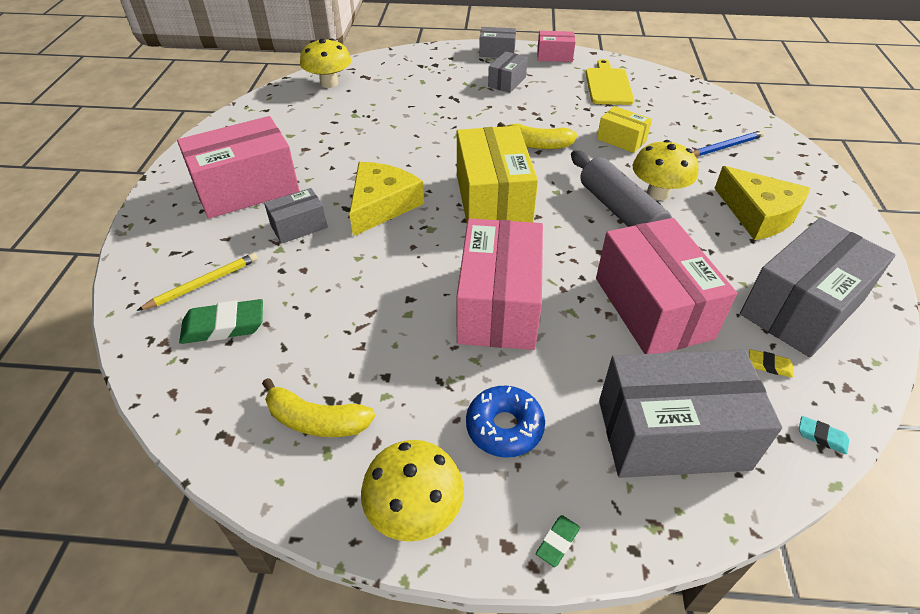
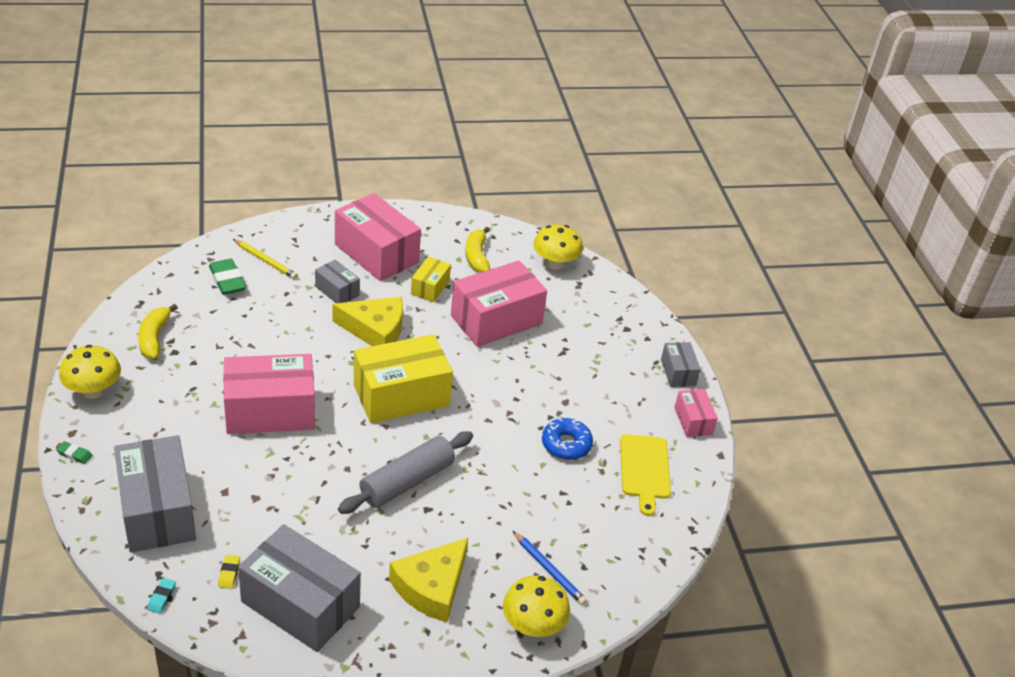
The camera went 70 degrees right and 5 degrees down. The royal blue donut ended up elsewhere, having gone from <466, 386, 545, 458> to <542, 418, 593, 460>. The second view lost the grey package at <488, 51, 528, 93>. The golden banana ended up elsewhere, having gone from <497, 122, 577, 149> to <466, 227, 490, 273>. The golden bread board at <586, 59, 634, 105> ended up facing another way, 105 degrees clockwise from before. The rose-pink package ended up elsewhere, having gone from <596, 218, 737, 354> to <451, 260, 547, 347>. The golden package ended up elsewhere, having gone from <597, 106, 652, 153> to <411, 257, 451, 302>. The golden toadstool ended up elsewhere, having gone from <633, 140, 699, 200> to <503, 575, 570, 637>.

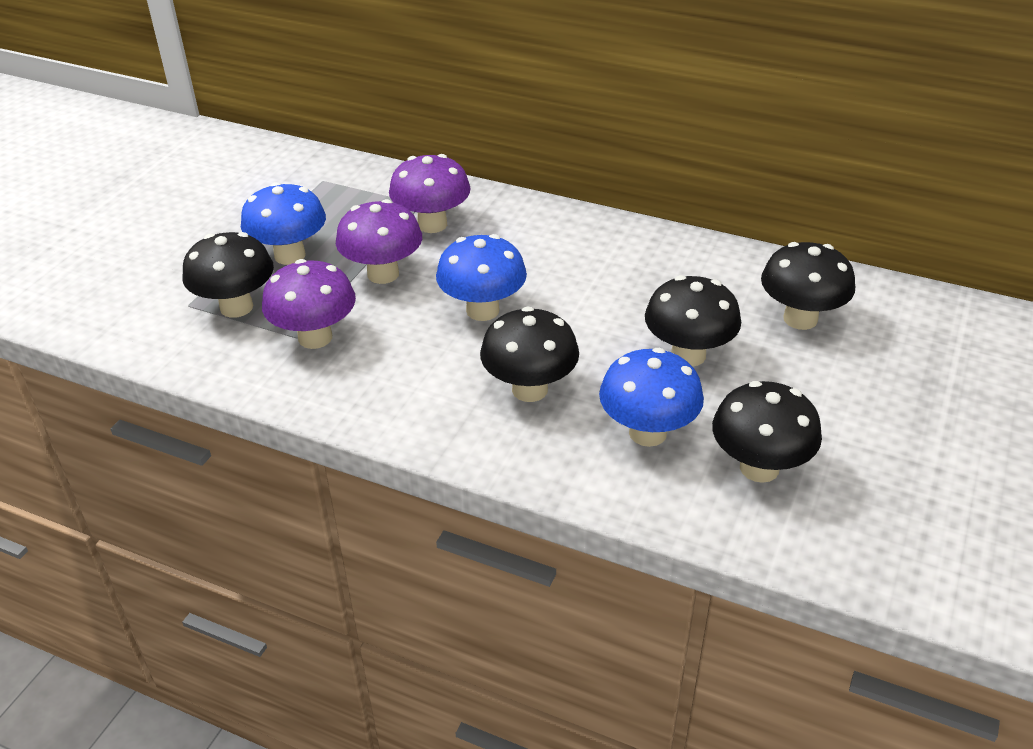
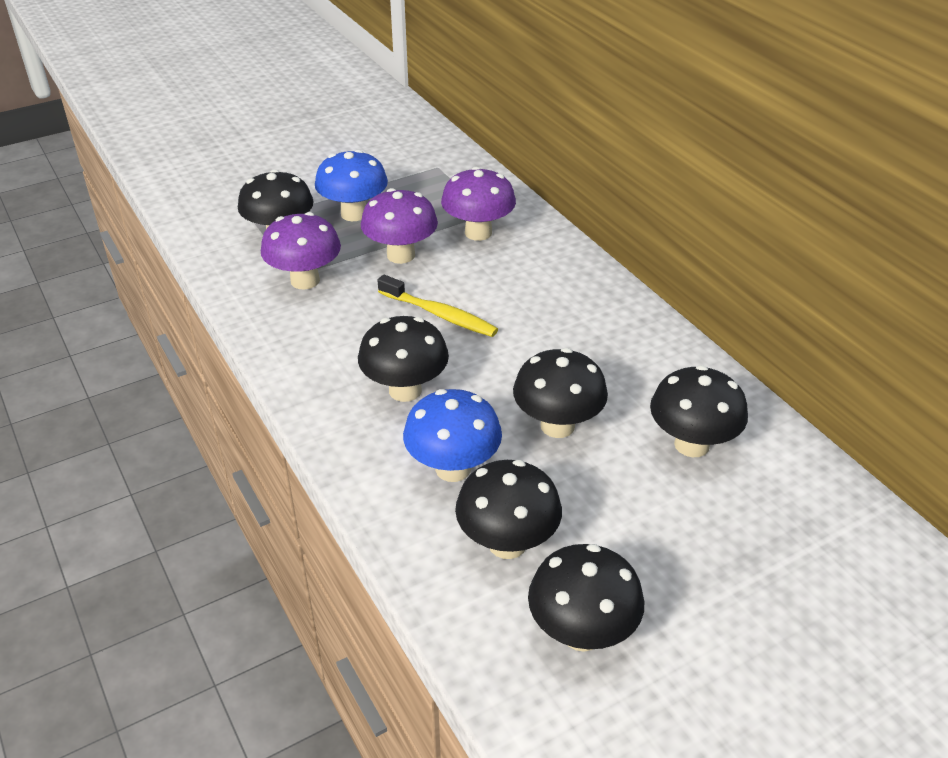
The camera went 35 degrees right and 0 degrees up. Where the royal blue toadstool stood at <436, 234, 527, 321>, the golden dental brush came to stand at <378, 275, 498, 337>. The second view gained the black toadstool at <528, 544, 644, 652>.

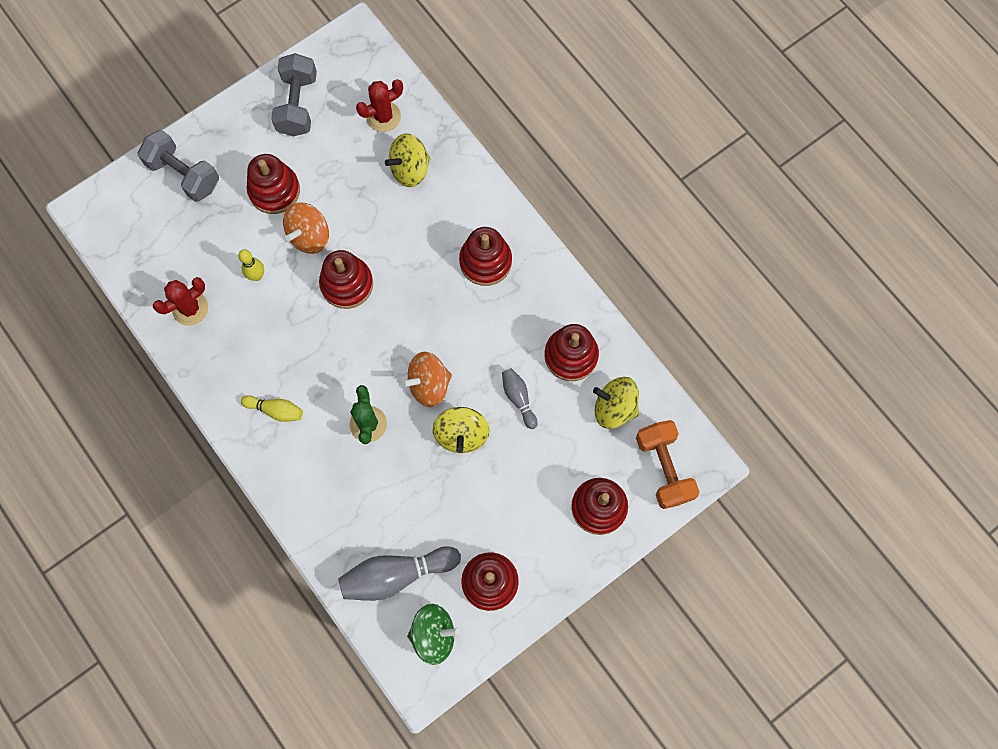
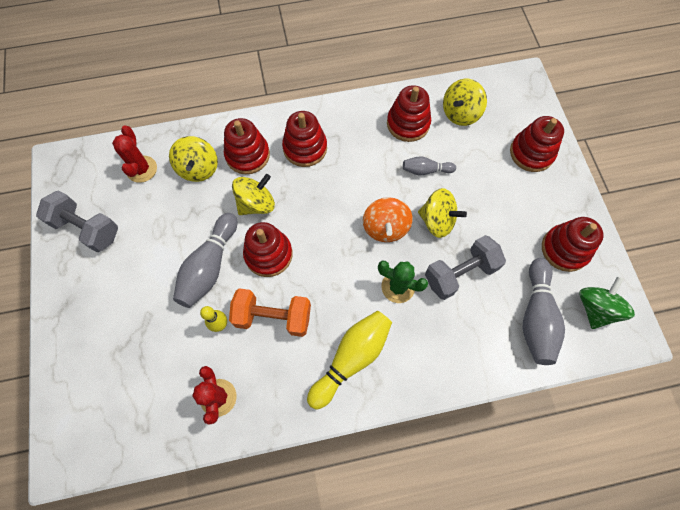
The camera went 65 degrees left and 5 degrees down. The grey dumbbell ended up elsewhere, having gone from <138, 130, 219, 202> to <425, 235, 506, 300>. The size of the golden bowling pin at <241, 395, 303, 422> changed by a factor of 1.82. The crimson ring stacker ended up elsewhere, having gone from <247, 154, 300, 214> to <224, 118, 270, 174>. Where the bright orange whirligig stood at <283, 202, 329, 254>, the grey bowling pin came to stand at <173, 213, 238, 308>. The bright orange dumbbell ended up elsewhere, having gone from <636, 420, 699, 509> to <229, 288, 311, 337>. The second view gained the golden whirligig at <232, 174, 275, 215>.

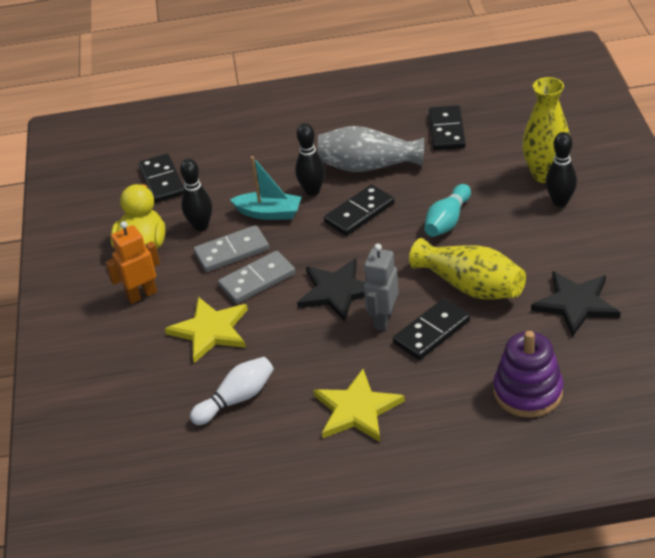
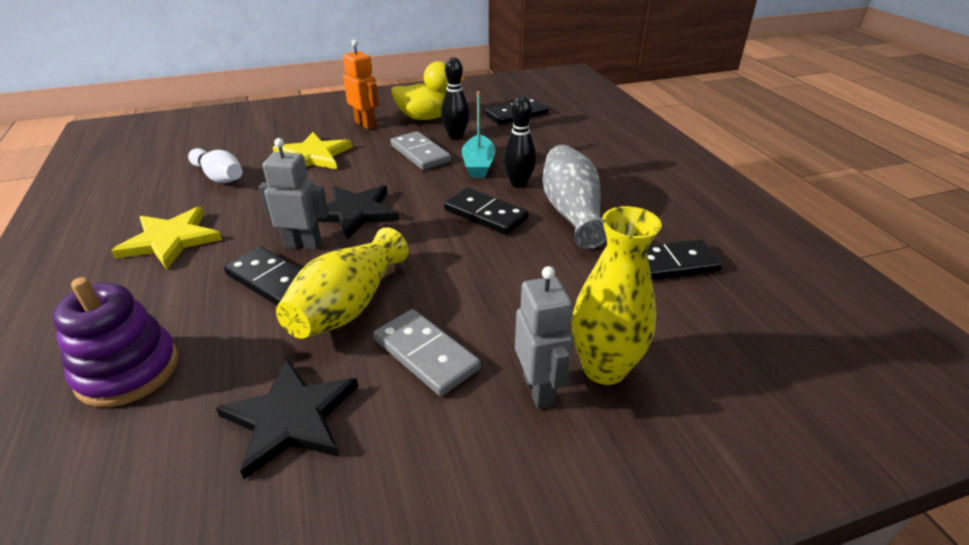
The camera went 75 degrees right and 5 degrees down. The grey domino piece ended up elsewhere, having gone from <218, 251, 296, 304> to <373, 309, 481, 396>. The second view lost the aqua bowling pin at <424, 184, 471, 237>. Where the black bowling pin stood at <545, 132, 577, 207>, the grey robot came to stand at <515, 266, 573, 409>.

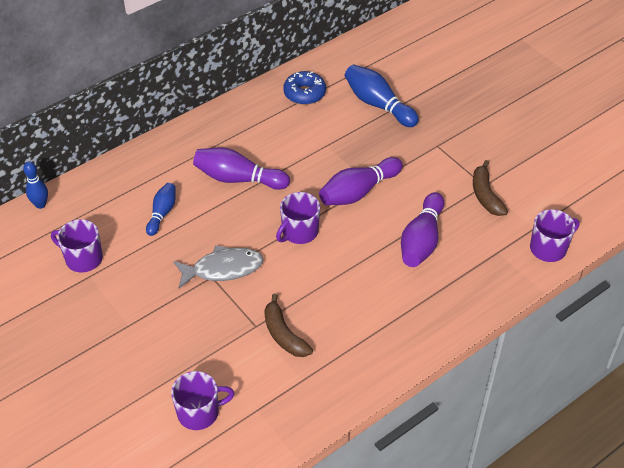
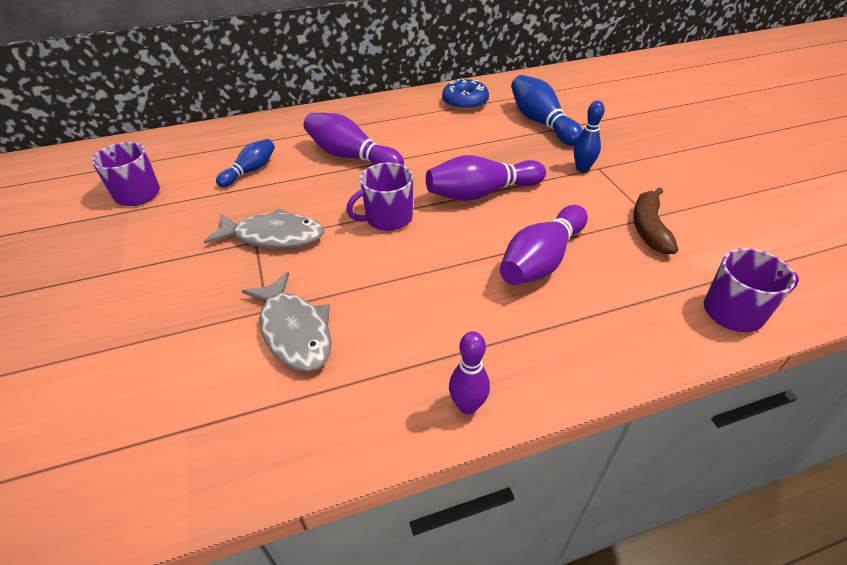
The camera went 20 degrees right and 5 degrees down. The royal blue bowling pin ended up elsewhere, having gone from <23, 161, 48, 209> to <574, 101, 605, 172>. The second view lost the royal purple tea mug at <171, 371, 234, 430>. Where the dark brown banana stood at <264, 294, 313, 357>, the grey toy fish came to stand at <242, 272, 332, 372>. The second view gained the royal purple bowling pin at <449, 331, 490, 415>.

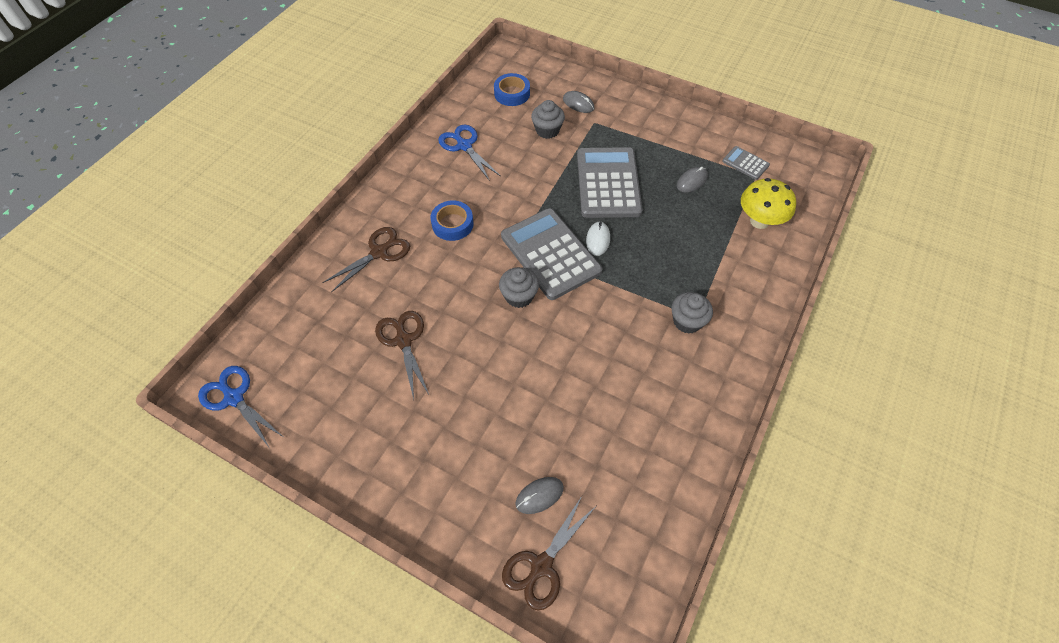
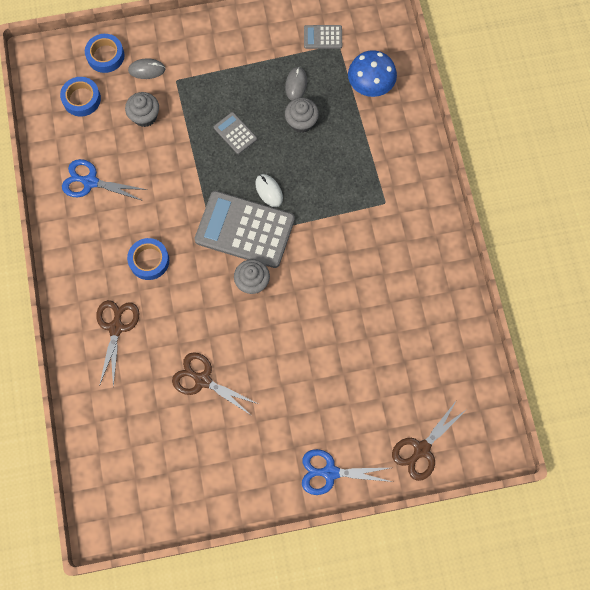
The camera went 40 degrees left and 15 degrees up. The royal blue shears ended up elsewhere, having gone from <198, 366, 283, 447> to <302, 449, 392, 495>. The dark brown shears at <502, 496, 596, 610> ended up facing another way, 45 degrees clockwise from before. The second view lost the grey computer mouse at <515, 477, 564, 514>. The size of the grey pocket calculator at <577, 147, 643, 218> changed by a factor of 0.46. The grey fairy cake ended up elsewhere, having gone from <671, 292, 713, 334> to <285, 98, 319, 133>. What was the golden toadstool at <741, 178, 796, 229> turned into the royal blue toadstool at <348, 50, 397, 97>. The second view gained the royal blue sticky tape at <85, 34, 125, 73>.

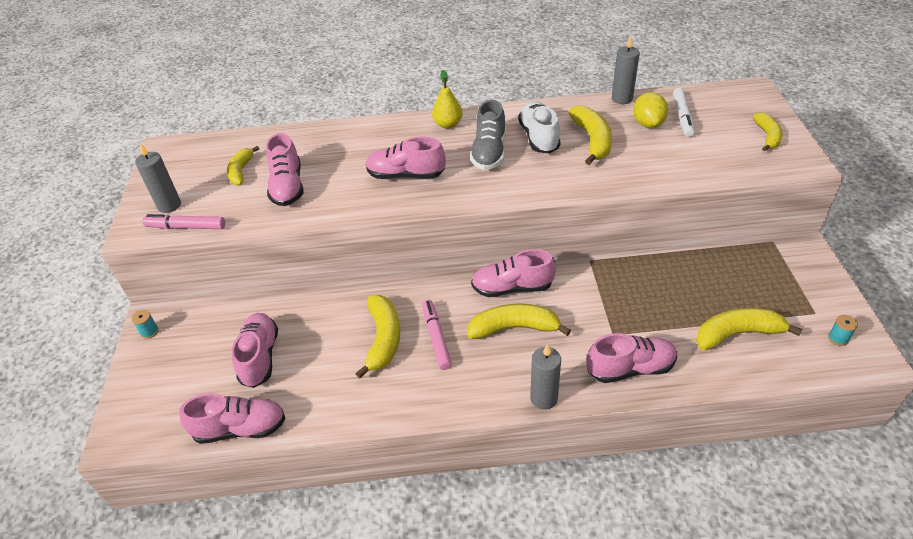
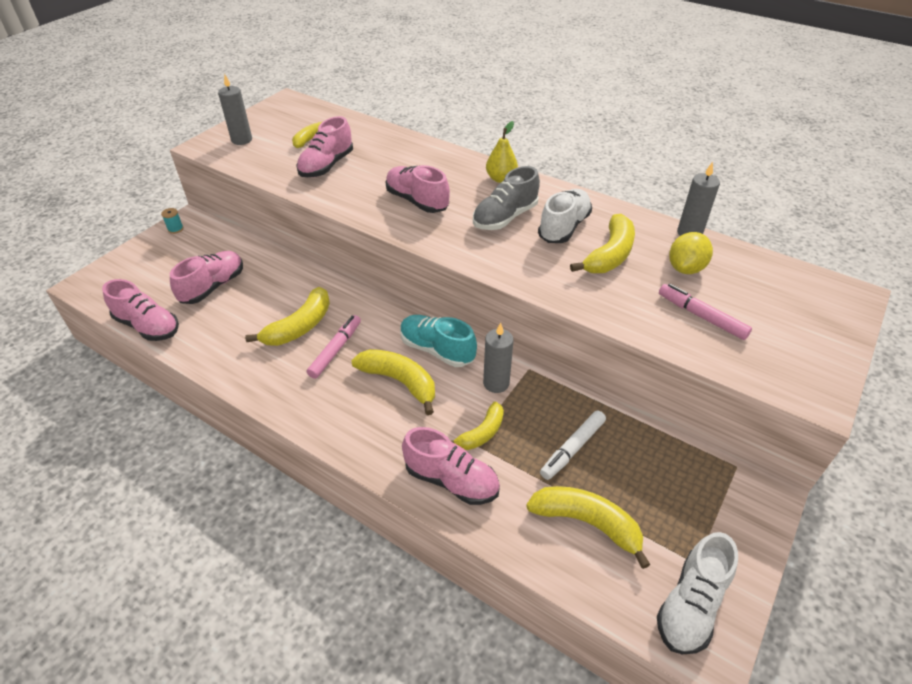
The camera went 35 degrees right and 0 degrees up. The rose-pink marker pen ended up elsewhere, having gone from <143, 214, 225, 229> to <659, 284, 752, 340>. What was the rose-pink sneaker at <471, 249, 556, 297> turned into the aqua sneaker at <400, 315, 477, 367>. The grey wax candle ended up elsewhere, having gone from <530, 344, 561, 410> to <483, 322, 514, 393>. The white marker pen ended up elsewhere, having gone from <673, 88, 695, 137> to <540, 410, 606, 480>. The golden banana ended up elsewhere, having gone from <753, 112, 782, 151> to <450, 401, 504, 450>. Where the aqua bobbin stood at <828, 315, 858, 346>, the white sneaker came to stand at <657, 532, 738, 654>.

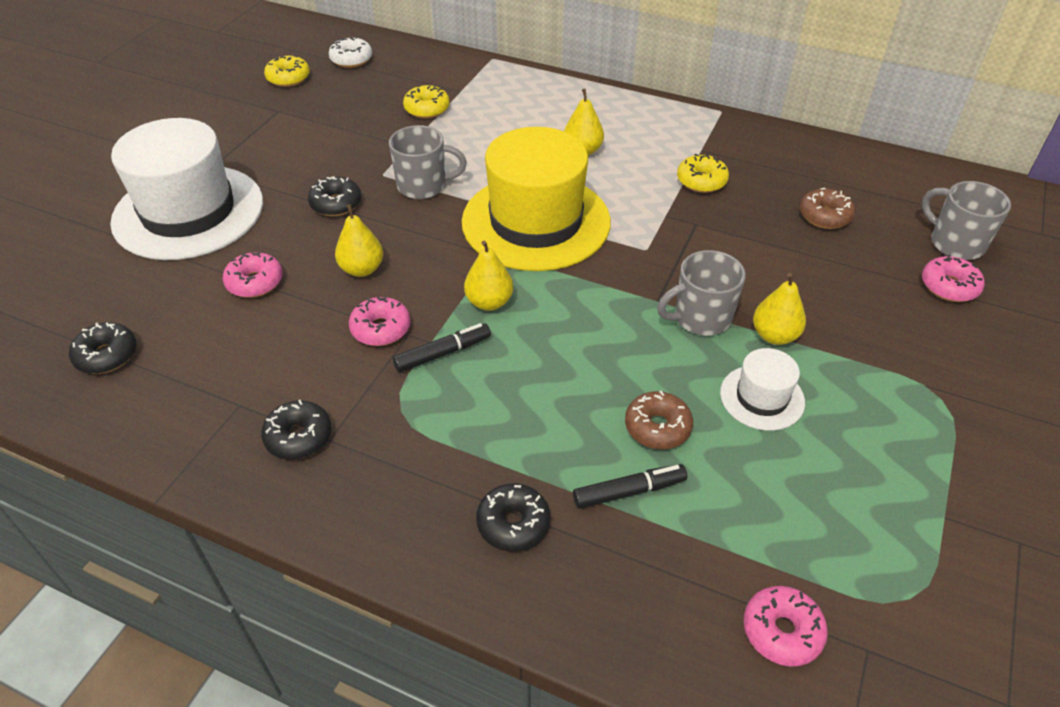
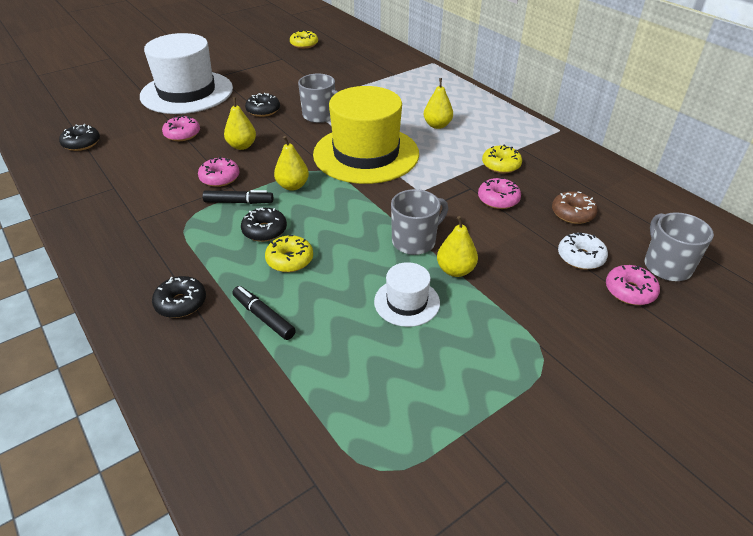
The camera went 30 degrees right and 5 degrees down. The black donut ended up elsewhere, having gone from <261, 400, 331, 460> to <241, 207, 287, 242>. The white donut ended up elsewhere, having gone from <329, 36, 372, 68> to <558, 233, 608, 270>. The golden donut ended up elsewhere, having gone from <403, 85, 450, 118> to <265, 235, 313, 272>. The black marker pen at <573, 464, 687, 509> ended up facing another way, 150 degrees counterclockwise from before. The second view lost the dark brown donut at <625, 391, 693, 449>. The grey tea mug at <657, 250, 746, 336> ended up facing another way, 135 degrees clockwise from before. The rose-pink donut ended up elsewhere, having gone from <744, 586, 828, 667> to <478, 178, 521, 209>.

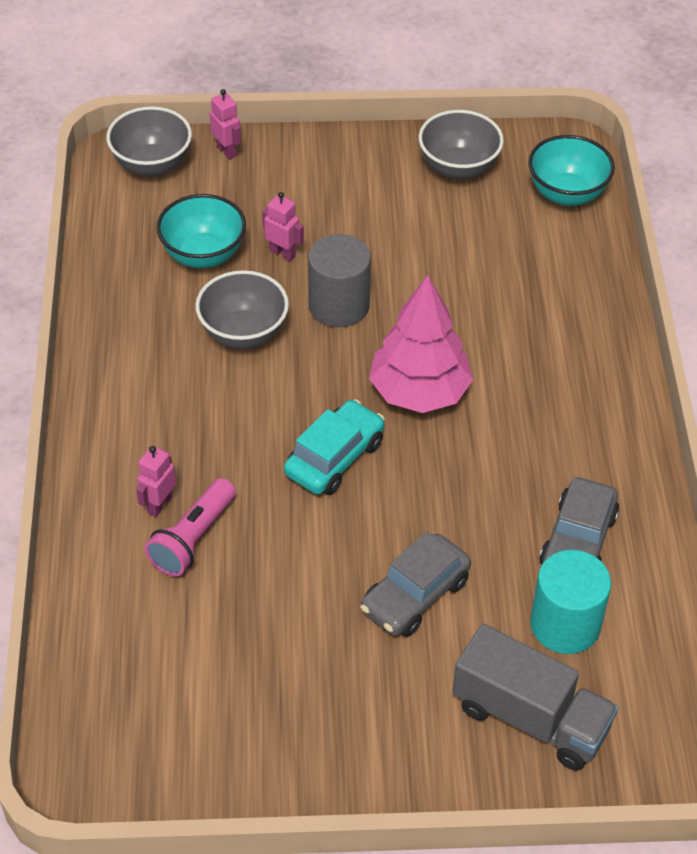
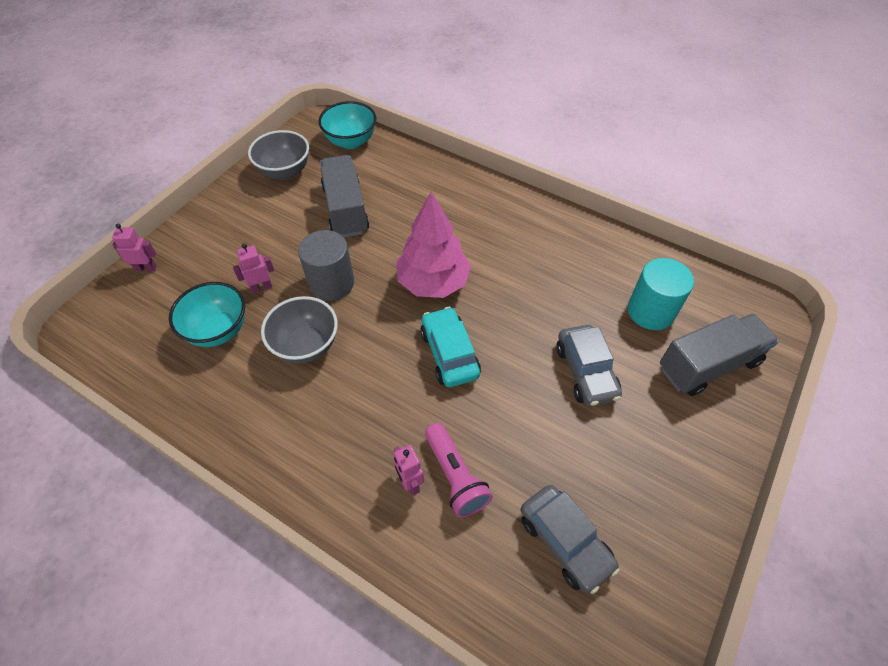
The camera went 55 degrees left and 5 degrees up. The second view lost the grey deep dish at <106, 106, 192, 177>. The grey automobile ended up elsewhere, having gone from <539, 477, 619, 565> to <521, 485, 620, 594>. The second view gained the grey lorry at <320, 155, 369, 238>.

